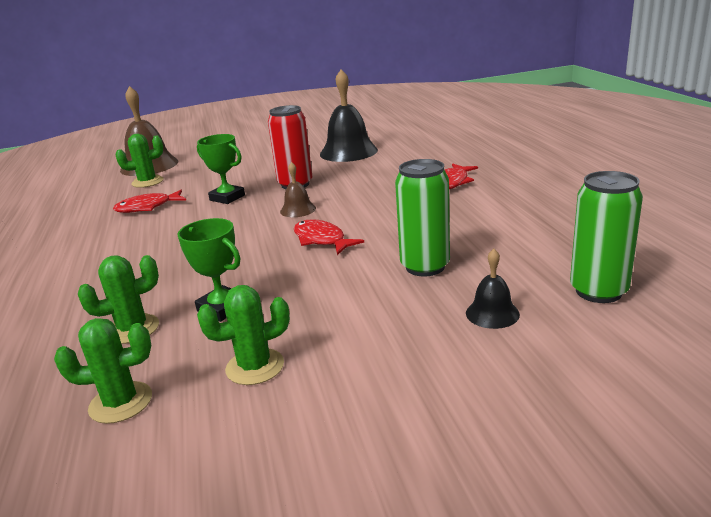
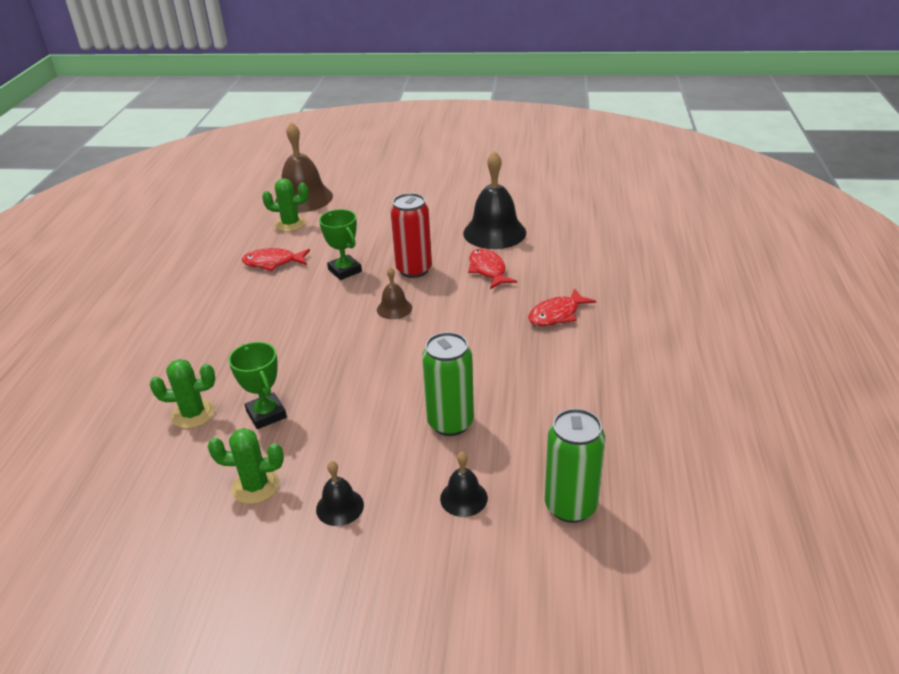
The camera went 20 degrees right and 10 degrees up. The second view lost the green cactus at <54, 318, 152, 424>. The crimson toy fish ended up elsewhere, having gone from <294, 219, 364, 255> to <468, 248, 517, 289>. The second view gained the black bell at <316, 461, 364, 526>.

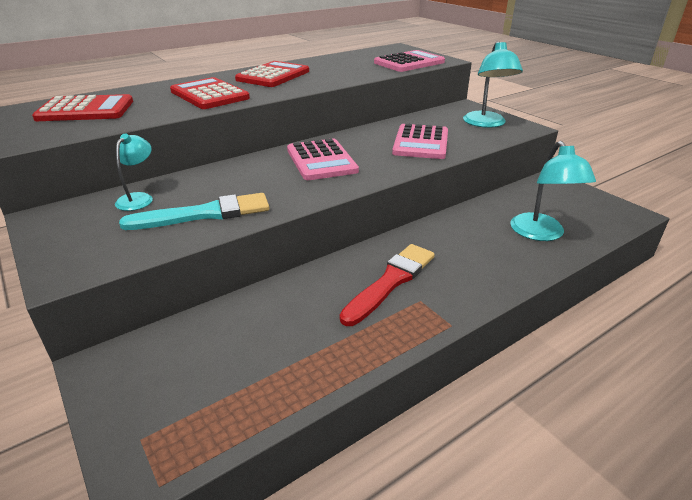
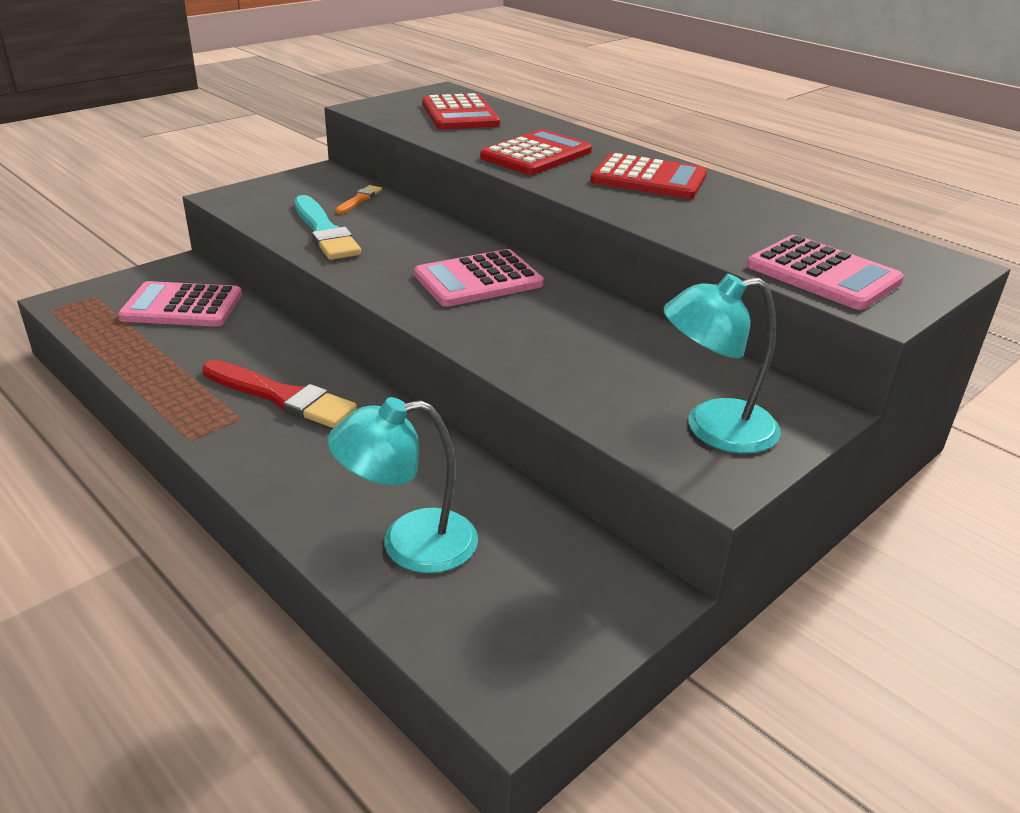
The camera went 80 degrees right and 0 degrees up. Where the aqua reading lamp stood at <115, 134, 153, 211>, the bright orange paint brush came to stand at <335, 185, 382, 214>. The rose-pink pocket calculator ended up elsewhere, having gone from <392, 124, 448, 159> to <118, 281, 242, 327>.

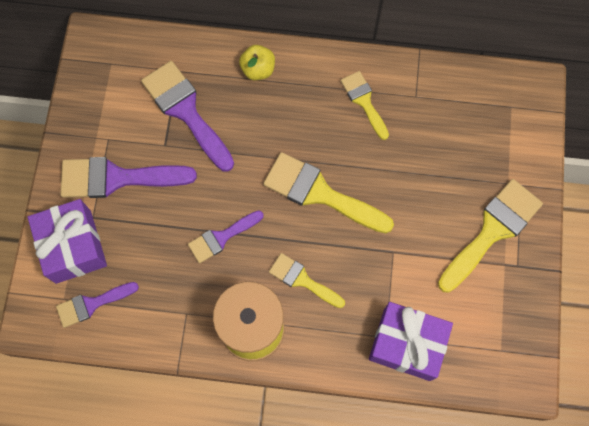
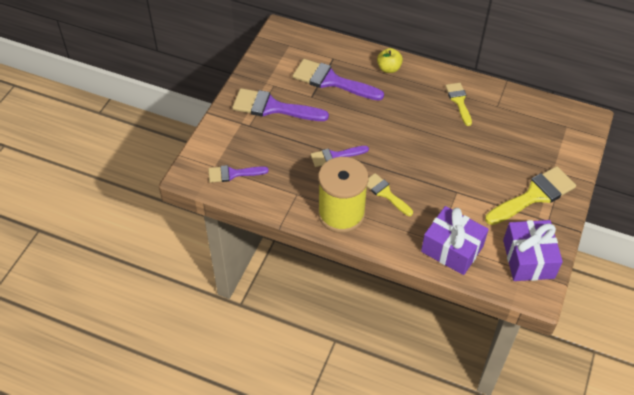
The camera went 15 degrees right and 20 degrees down. The royal purple gift ended up elsewhere, having gone from <28, 199, 107, 284> to <503, 220, 563, 281>. The royal purple paint brush at <141, 61, 234, 172> ended up facing another way, 45 degrees counterclockwise from before. The second view lost the golden paint brush at <263, 152, 394, 233>.

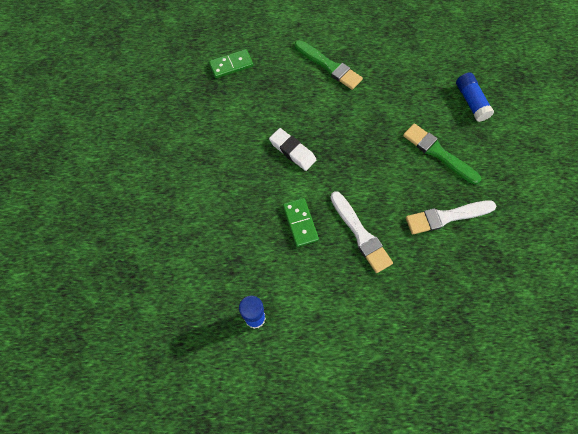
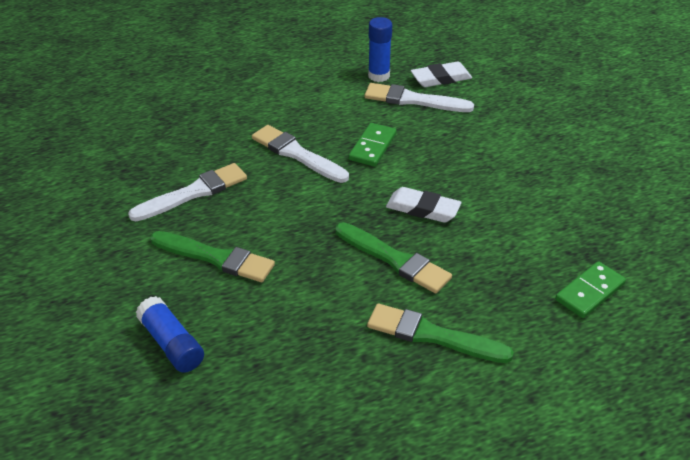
The camera went 160 degrees right and 25 degrees down. The green domino piece at <283, 198, 319, 247> ended up facing another way, 60 degrees clockwise from before. The second view gained the green paint brush at <336, 222, 452, 294>. The second view gained the white paint brush at <365, 83, 474, 112>. The second view gained the white gum eraser at <411, 61, 472, 87>.

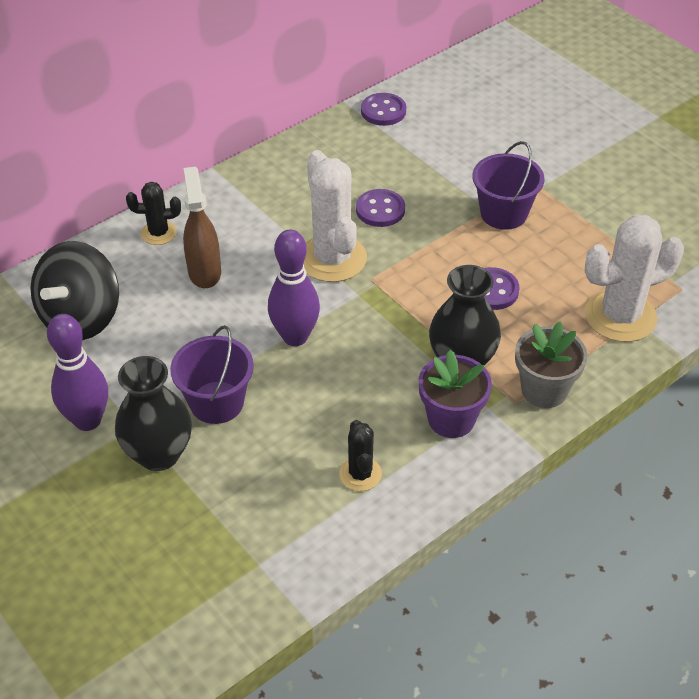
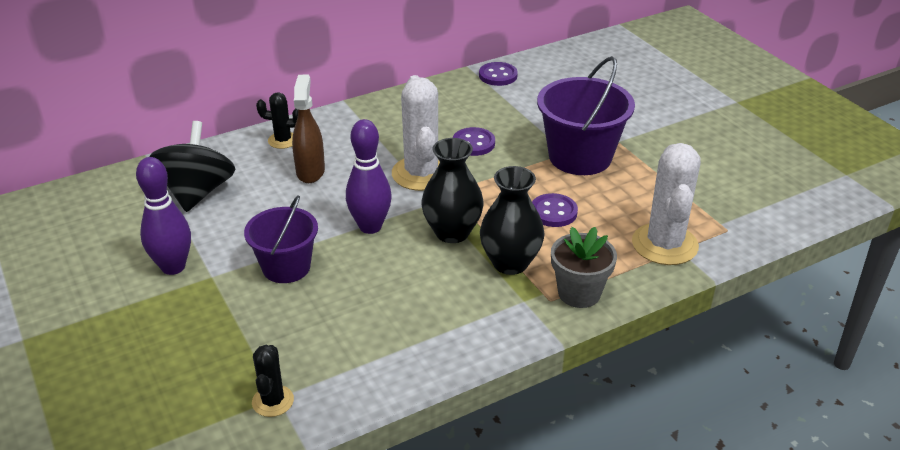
The camera went 10 degrees right and 10 degrees down. The black whirligig at <30, 241, 119, 340> ended up facing another way, 150 degrees clockwise from before. The black vase ended up elsewhere, having gone from <115, 356, 192, 471> to <421, 138, 484, 243>. The black cactus ended up elsewhere, having gone from <339, 420, 382, 491> to <252, 345, 294, 417>. The second view lost the royal purple plant pot at <418, 350, 492, 438>. The size of the royal purple bucket at <473, 141, 545, 230> changed by a factor of 1.52. The white cactus at <584, 215, 684, 342> ended up facing another way, 75 degrees counterclockwise from before.

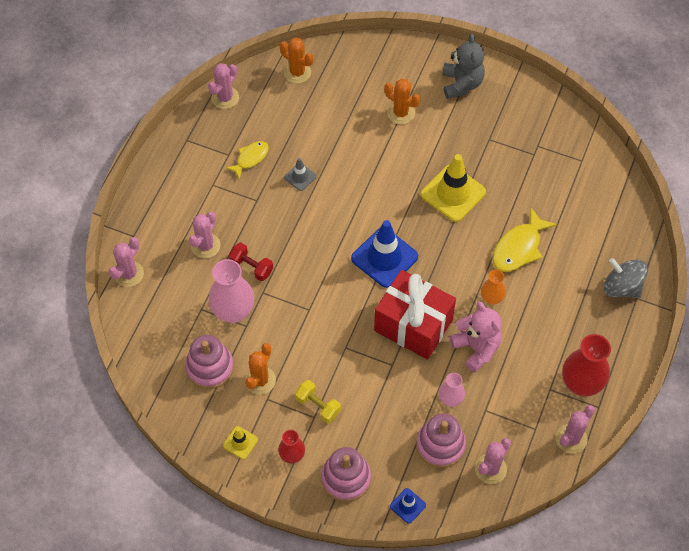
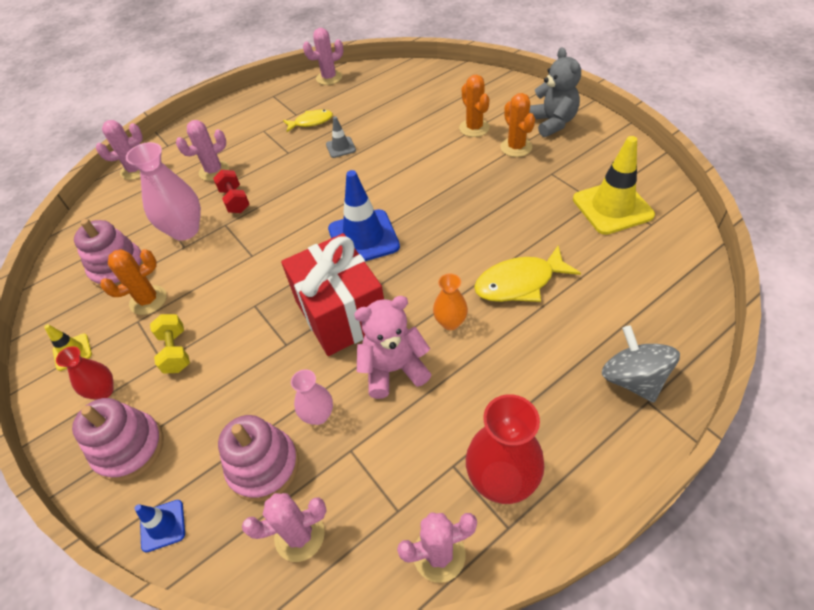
The camera went 35 degrees right and 10 degrees down. The bright orange cactus ended up elsewhere, having gone from <280, 37, 313, 83> to <500, 93, 535, 157>. The golden road cone ended up elsewhere, having gone from <421, 154, 486, 222> to <573, 136, 655, 235>. The grey teddy bear at <442, 33, 485, 99> ended up facing another way, 45 degrees counterclockwise from before. The rose-pink teddy bear at <450, 301, 502, 372> ended up facing another way, 105 degrees counterclockwise from before.

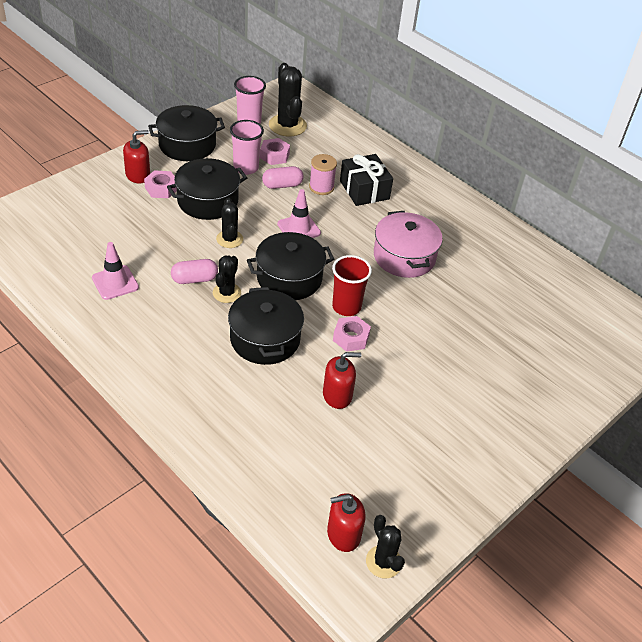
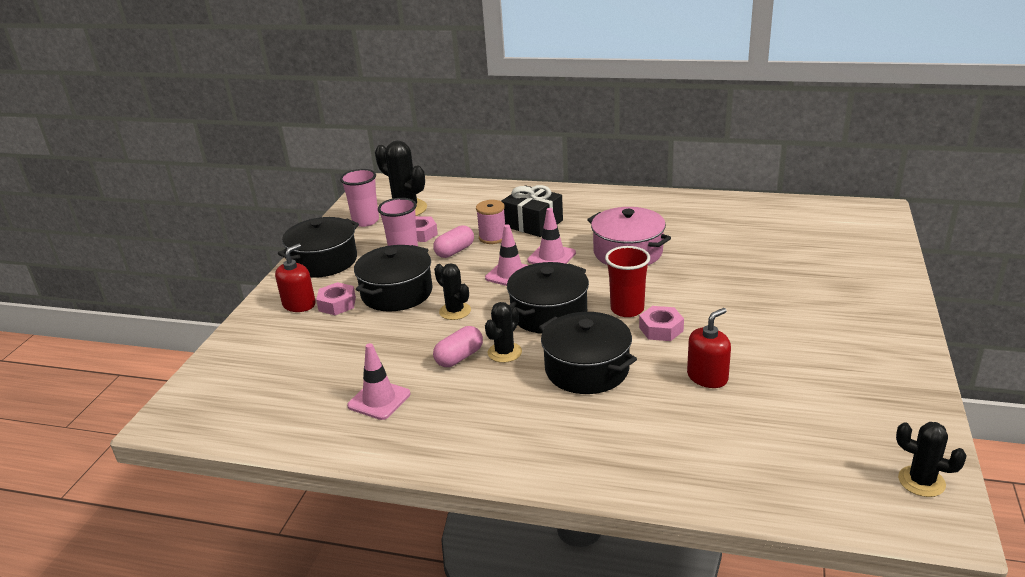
The camera went 25 degrees left and 15 degrees down. The black cactus at <213, 255, 241, 303> ended up facing another way, 45 degrees clockwise from before. The second view lost the crimson pump bottle at <327, 493, 366, 552>. The second view gained the rose-pink road cone at <527, 208, 576, 264>.

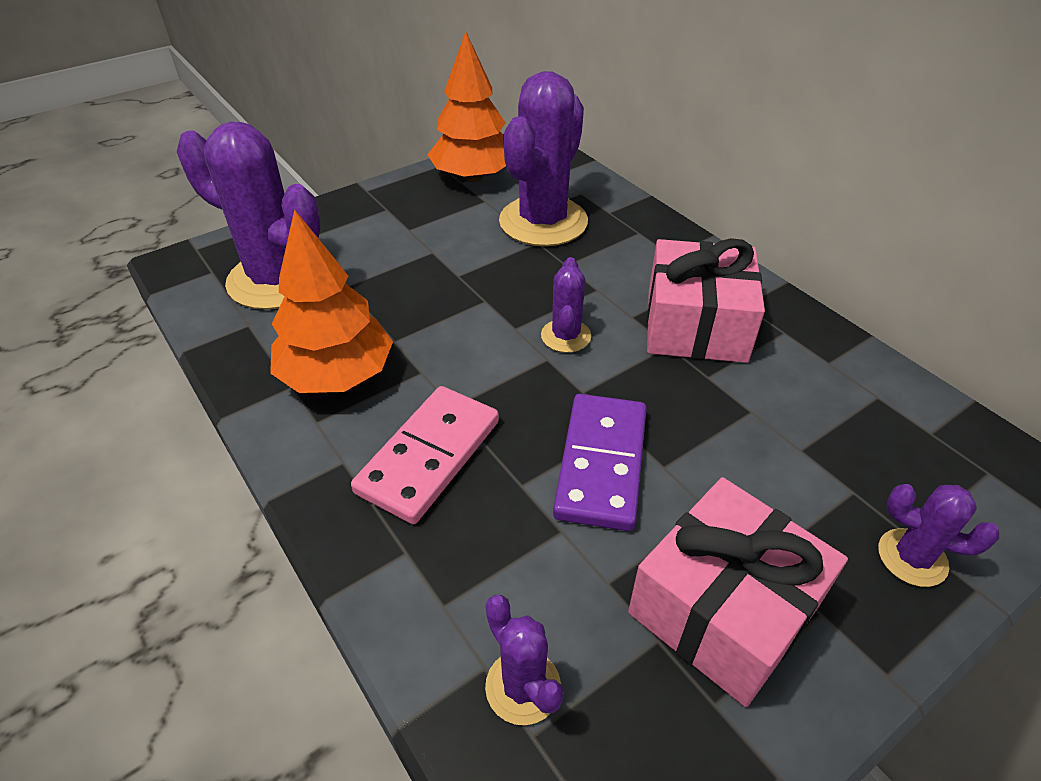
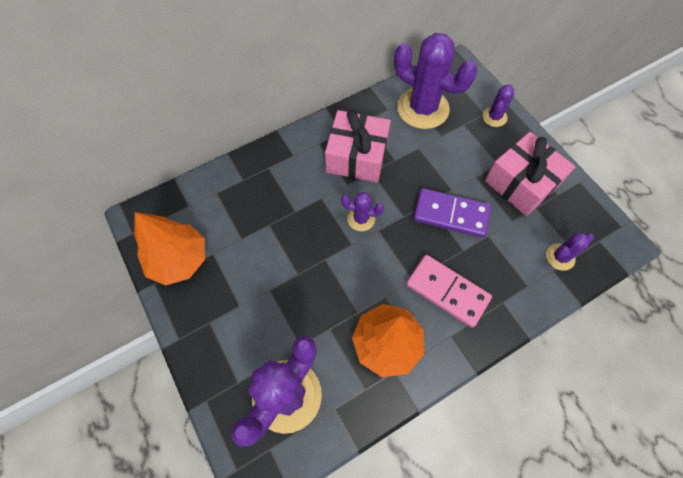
The camera went 85 degrees left and 20 degrees up. The royal purple cactus ended up elsewhere, having gone from <499, 71, 588, 246> to <394, 33, 478, 129>.

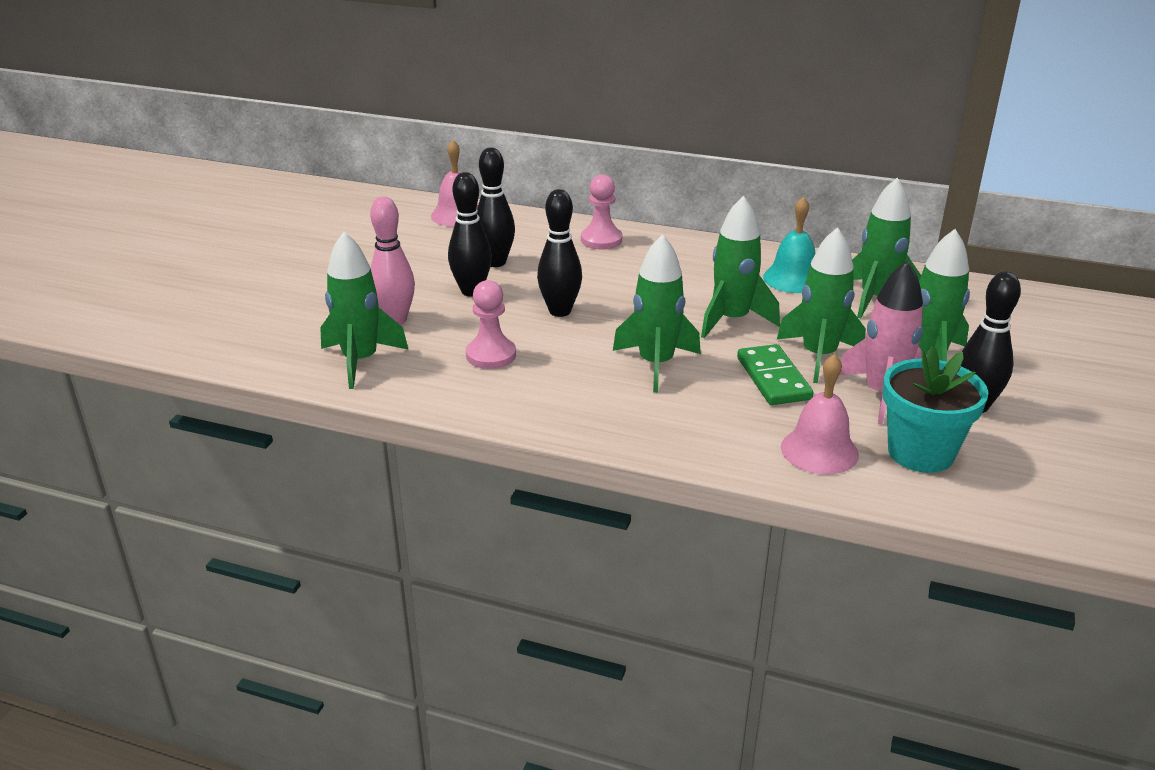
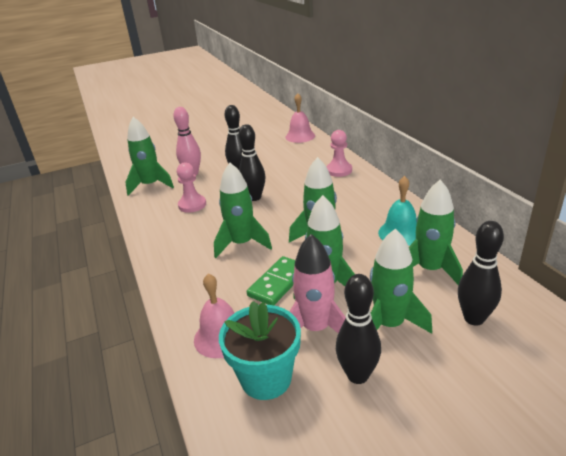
The camera went 50 degrees right and 0 degrees up. The black bowling pin ended up elsewhere, having gone from <477, 148, 515, 267> to <458, 221, 504, 326>.

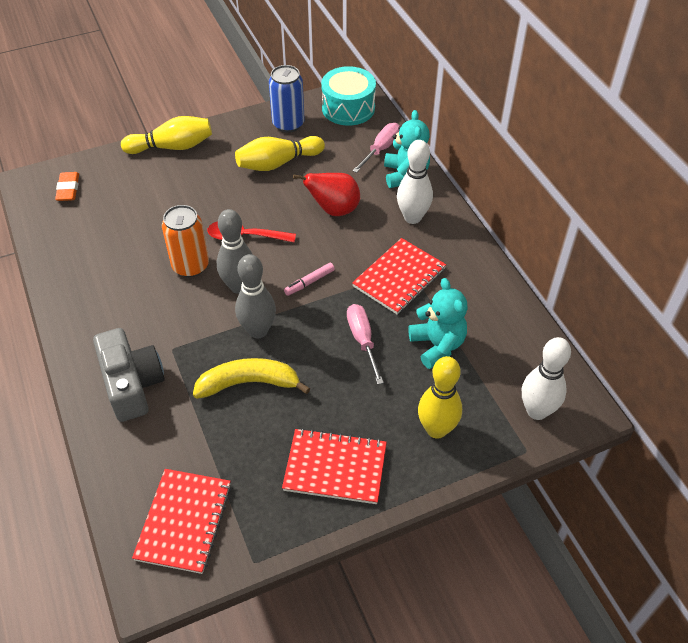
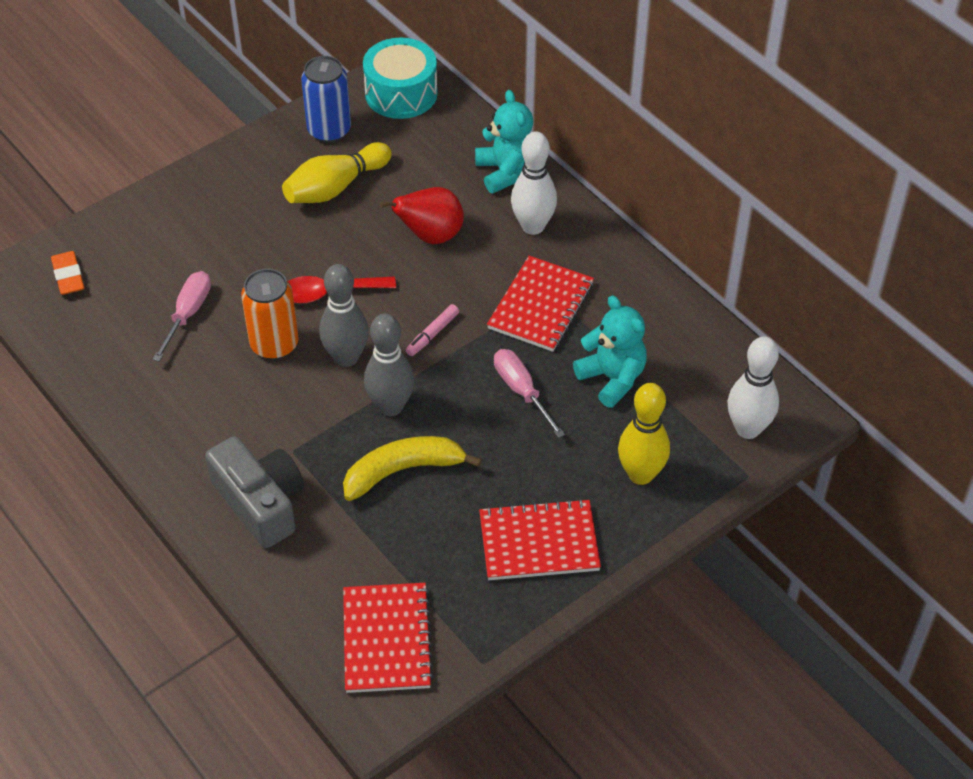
The camera went 15 degrees left and 0 degrees up. The second view lost the golden bowling pin at <121, 116, 212, 154>. The rose-pink flat screwdriver ended up elsewhere, having gone from <352, 123, 400, 173> to <153, 271, 211, 362>.

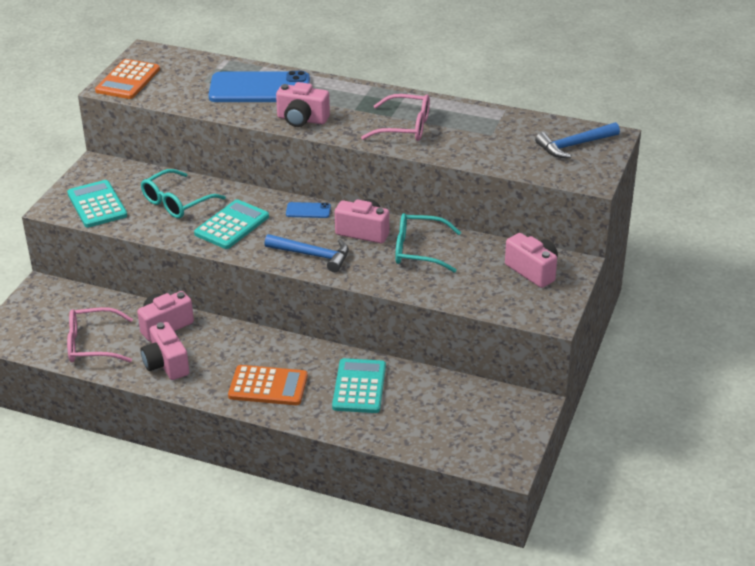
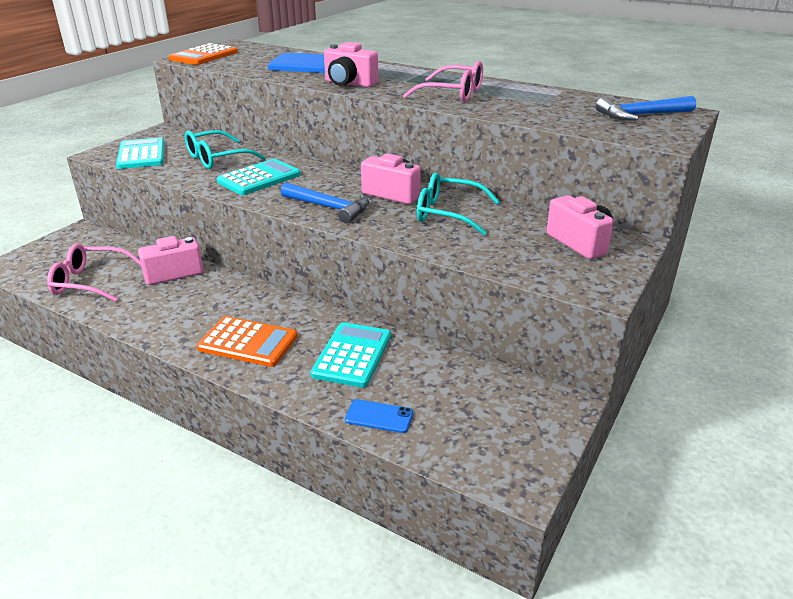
The camera went 10 degrees right and 5 degrees down. The second view lost the rose-pink camera at <141, 322, 189, 380>. The royal blue mobile phone ended up elsewhere, having gone from <286, 202, 331, 218> to <345, 399, 413, 433>.

